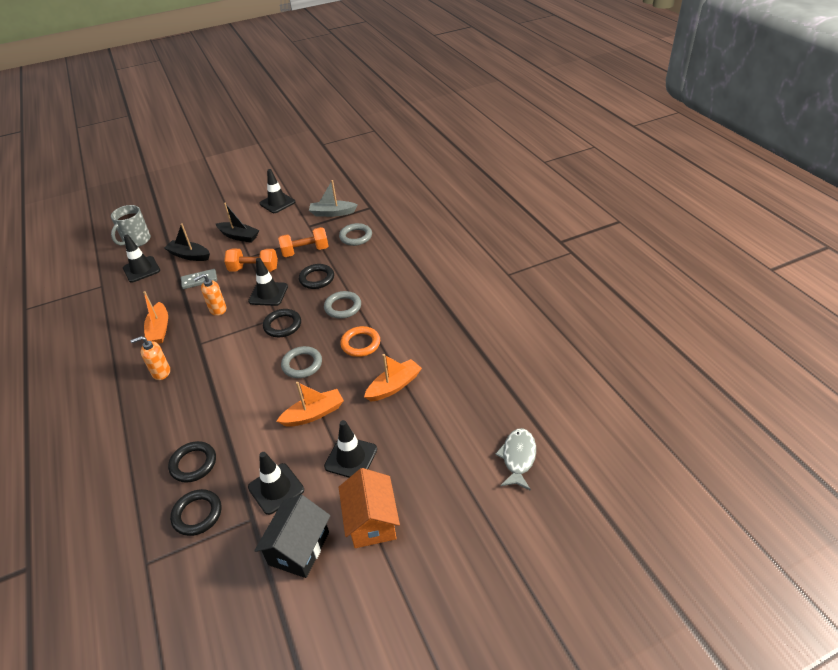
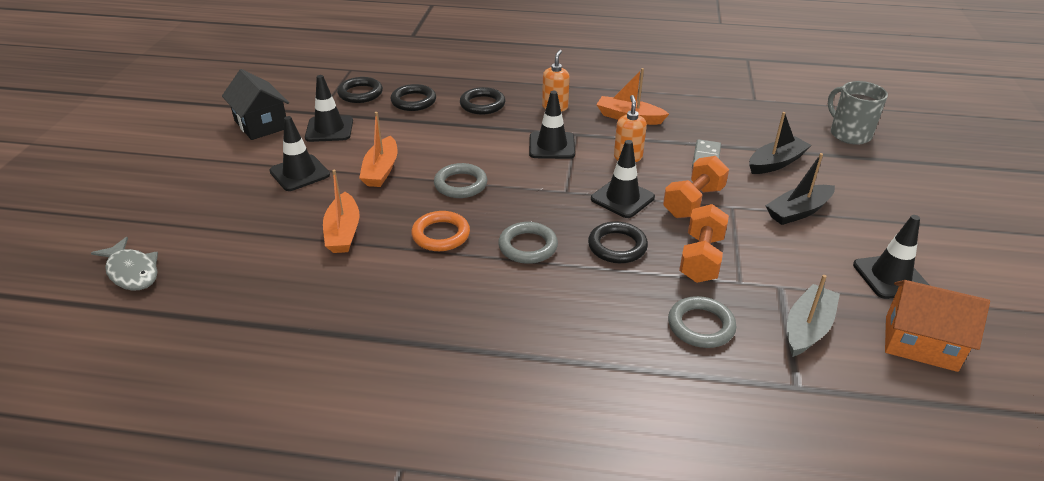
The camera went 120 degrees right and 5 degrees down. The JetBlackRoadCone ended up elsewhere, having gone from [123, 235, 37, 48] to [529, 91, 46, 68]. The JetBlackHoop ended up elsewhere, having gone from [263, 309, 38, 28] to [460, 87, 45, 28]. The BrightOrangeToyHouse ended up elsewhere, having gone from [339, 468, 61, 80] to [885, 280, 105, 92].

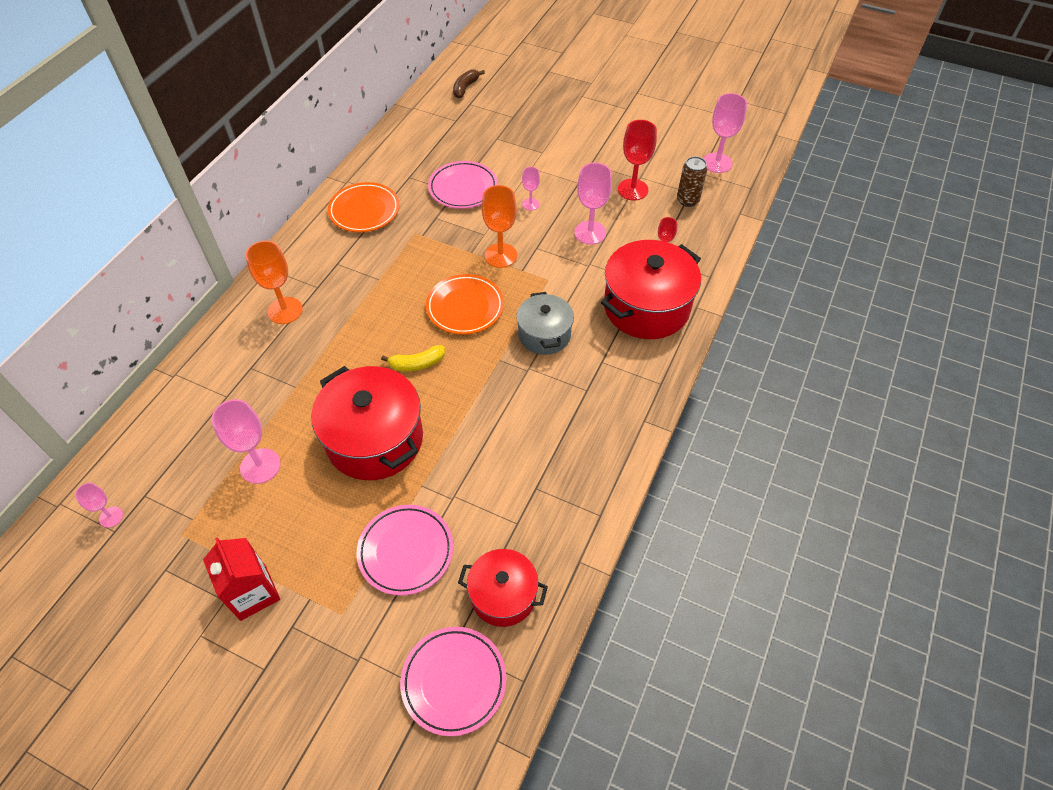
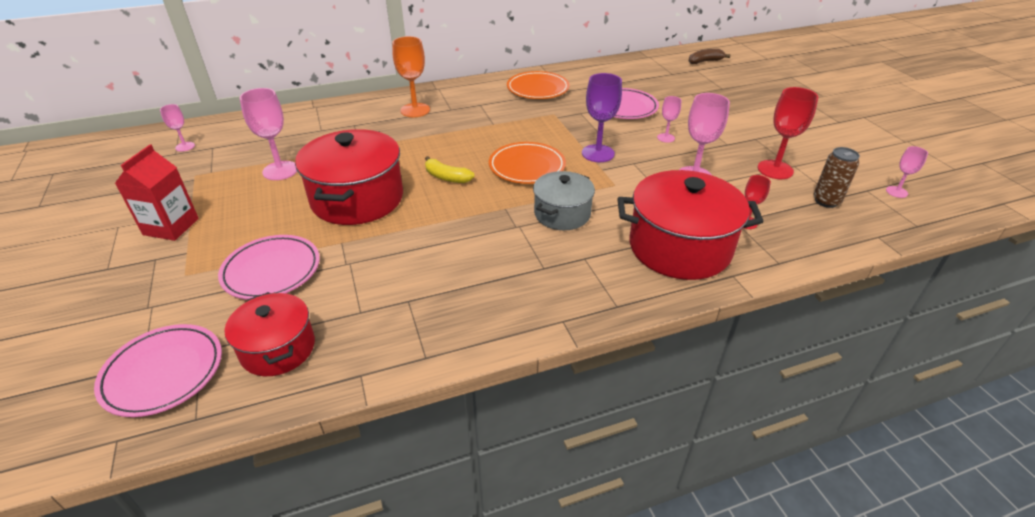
The camera went 45 degrees right and 15 degrees down. What was the BrightOrangeGoblet at [481, 185, 36, 83] turned into the PurpleGoblet at [582, 73, 40, 89]. The size of the RosePinkGoblet at [703, 93, 44, 80] changed by a factor of 0.55.

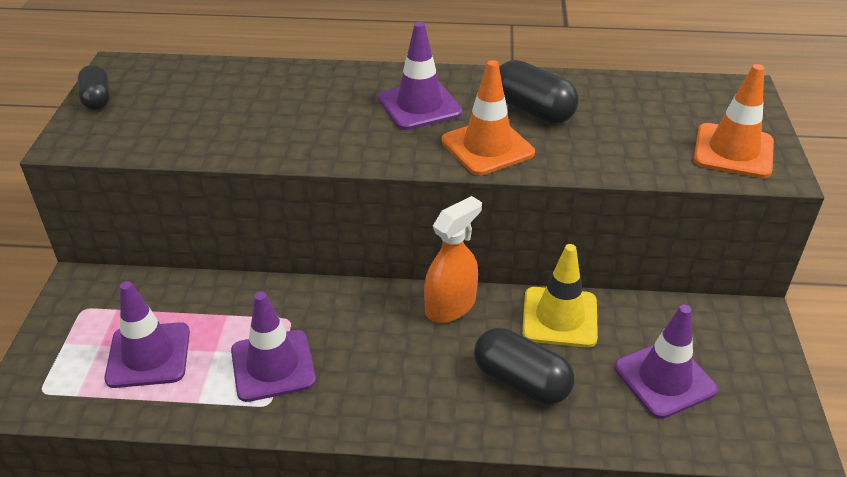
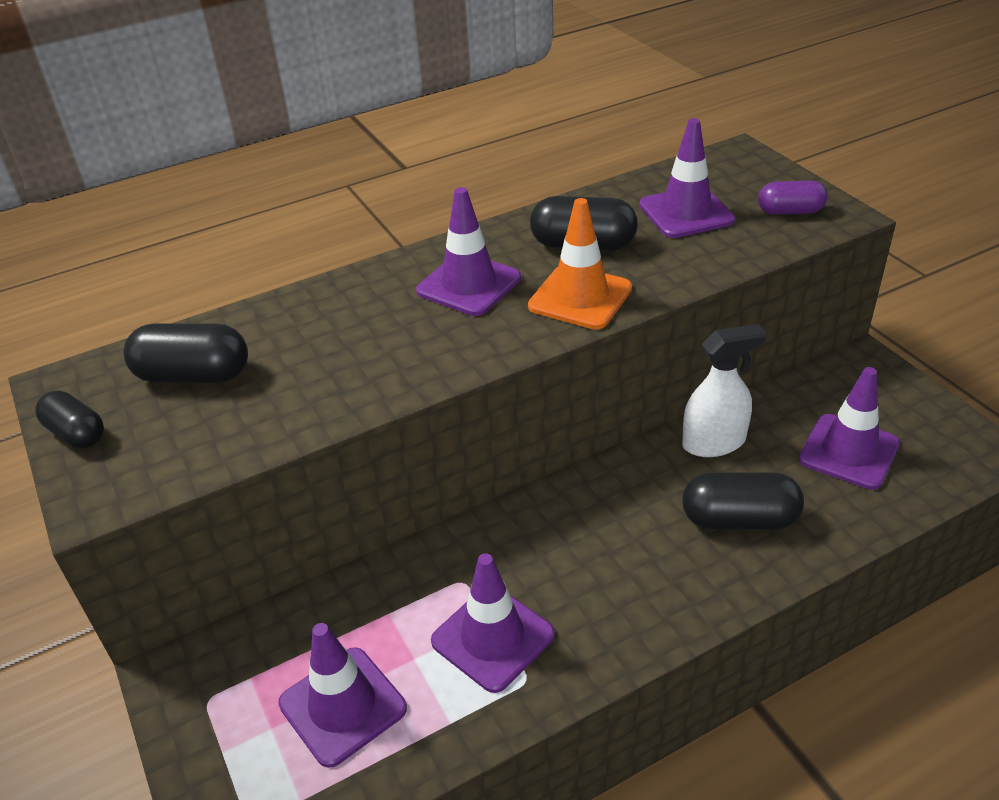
The camera went 30 degrees left and 0 degrees up. The second view lost the BrightOrangeSprayBottle at [424, 196, 58, 127]. Where the GoldenRoadCone stood at [522, 244, 76, 104], the PureWhiteSprayBottle came to stand at [682, 324, 84, 133]. Where the BrightOrangeRoadCone stood at [693, 64, 81, 114], the PurplePill came to stand at [758, 180, 70, 35]. The second view gained the JetBlackPill at [124, 323, 124, 60]. The second view gained the PurpleRoadCone at [639, 118, 96, 120].

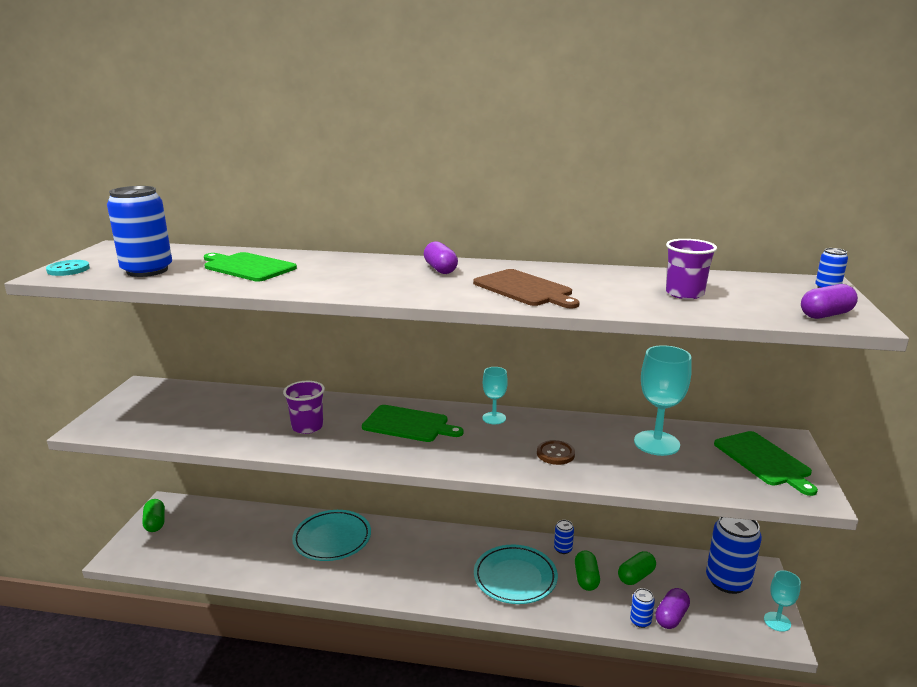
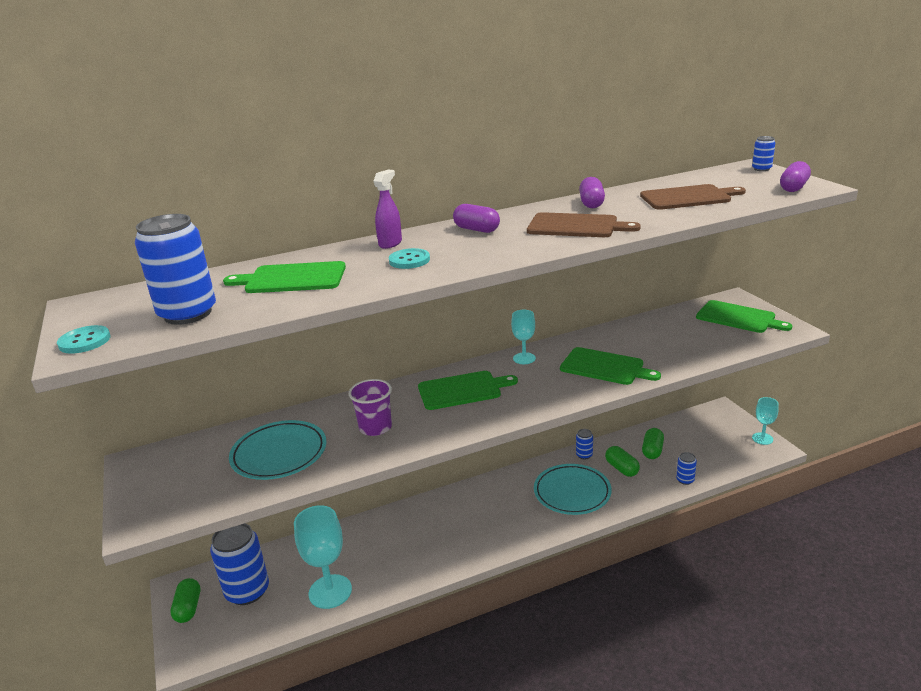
The camera went 30 degrees left and 5 degrees up. The EmeraldPill at [142, 499, 23, 33] ended up facing another way, 45 degrees clockwise from before. The TurquoiseDinnerPlate ended up elsewhere, having gone from [292, 510, 79, 51] to [229, 420, 97, 60]. Where the BrownSewingButton stood at [537, 440, 38, 25], the EmeraldCuttingBoard came to stand at [560, 347, 101, 38]. The TurquoiseGoblet ended up elsewhere, having gone from [634, 345, 58, 111] to [294, 505, 58, 104]. The PurplePill ended up elsewhere, having gone from [655, 588, 35, 41] to [579, 177, 26, 31]. Where the PurpleBeaker stood at [666, 239, 51, 60], the BrownCuttingBoard came to stand at [640, 184, 106, 26]. The BlueSodaCan ended up elsewhere, having gone from [706, 517, 56, 77] to [210, 523, 59, 82]. The second view gained the PurpleSprayBottle at [373, 170, 29, 79]. The second view gained the TurquoiseSewingButton at [389, 248, 41, 21].

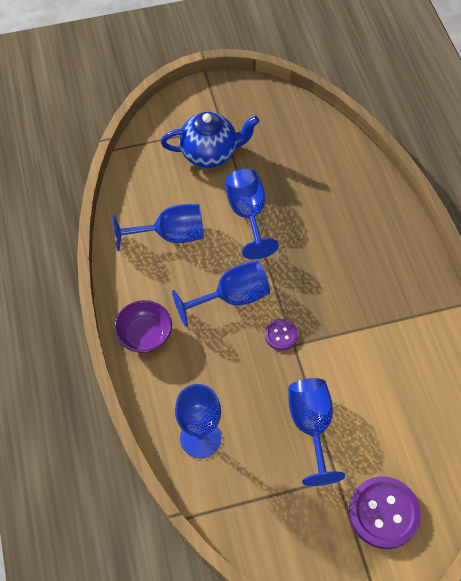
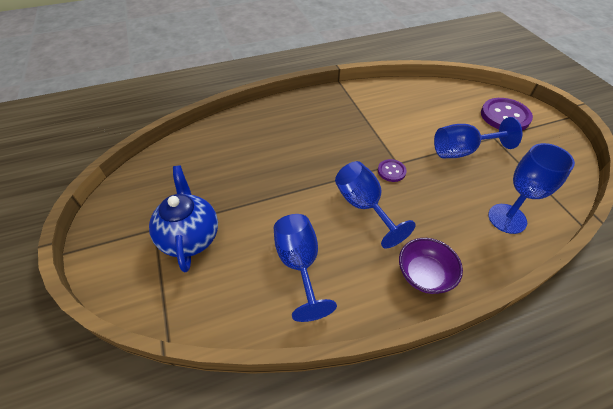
The camera went 95 degrees left and 10 degrees down. The second view lost the BlueGoblet at [225, 169, 54, 91].

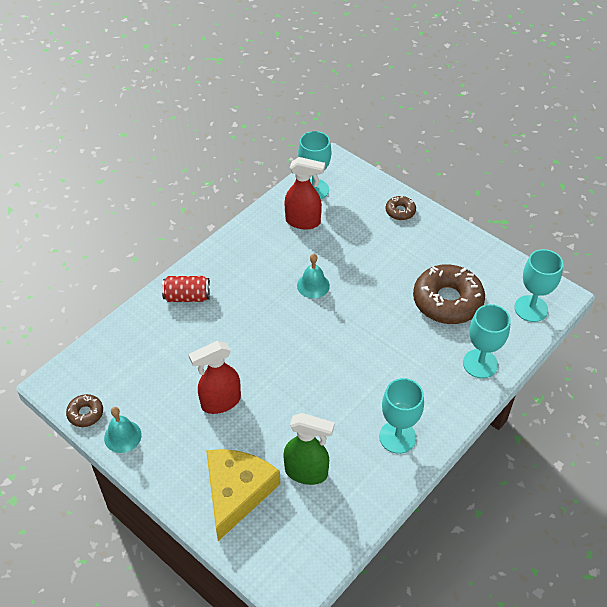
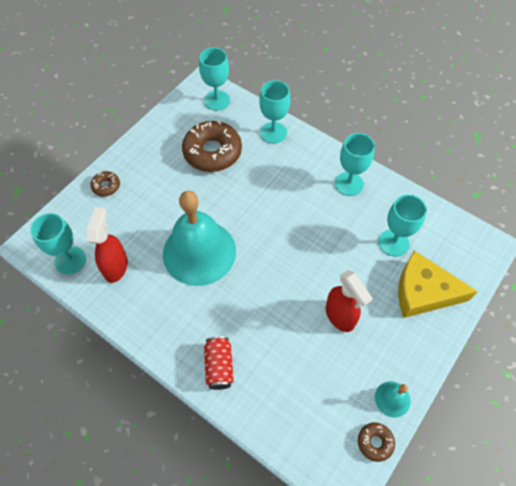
The camera went 95 degrees left and 10 degrees up. Where the EmeraldSprayBottle stood at [283, 413, 52, 72], the TurquoiseGoblet came to stand at [379, 195, 48, 61]. The size of the TurquoiseSchoolBell at [297, 254, 33, 44] changed by a factor of 2.38.

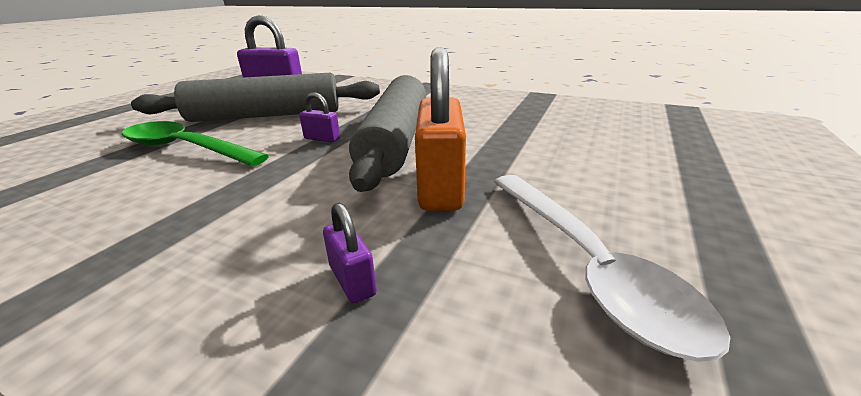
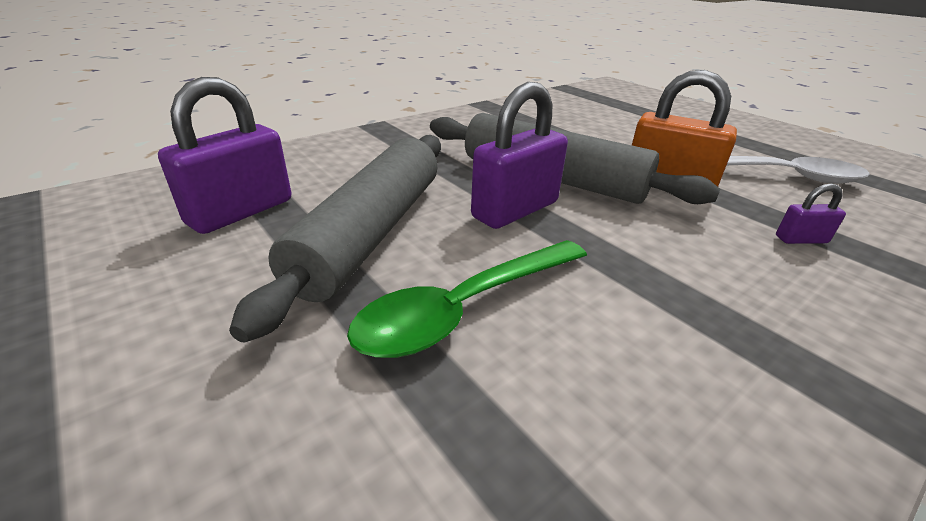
The camera went 65 degrees left and 5 degrees up. The size of the PurplePadlock at [299, 92, 41, 51] changed by a factor of 2.15.

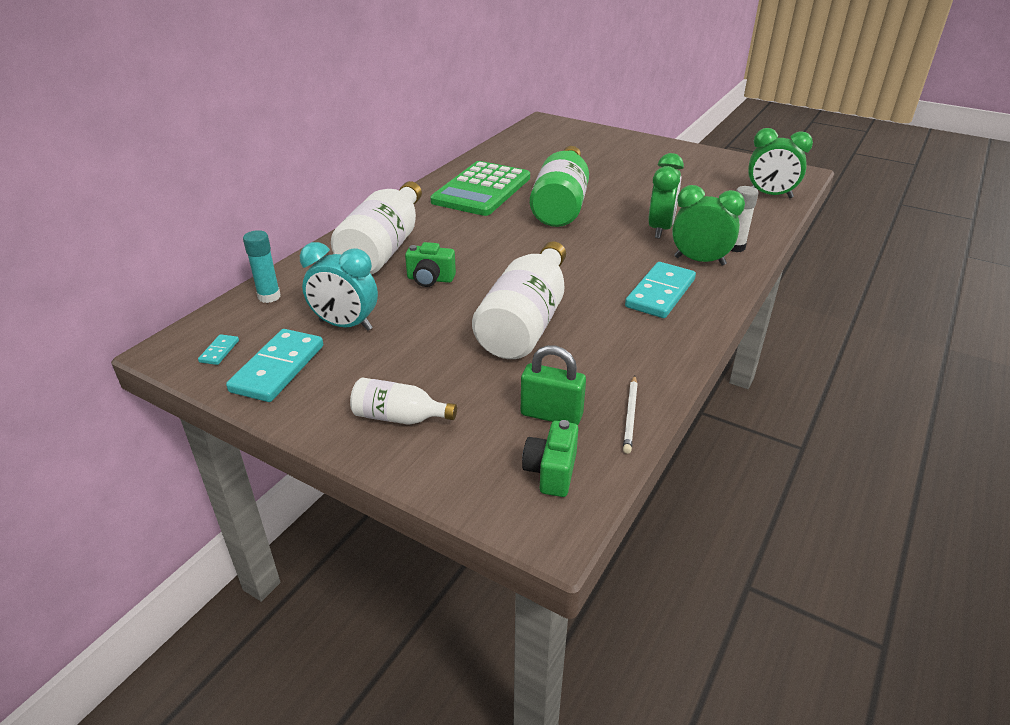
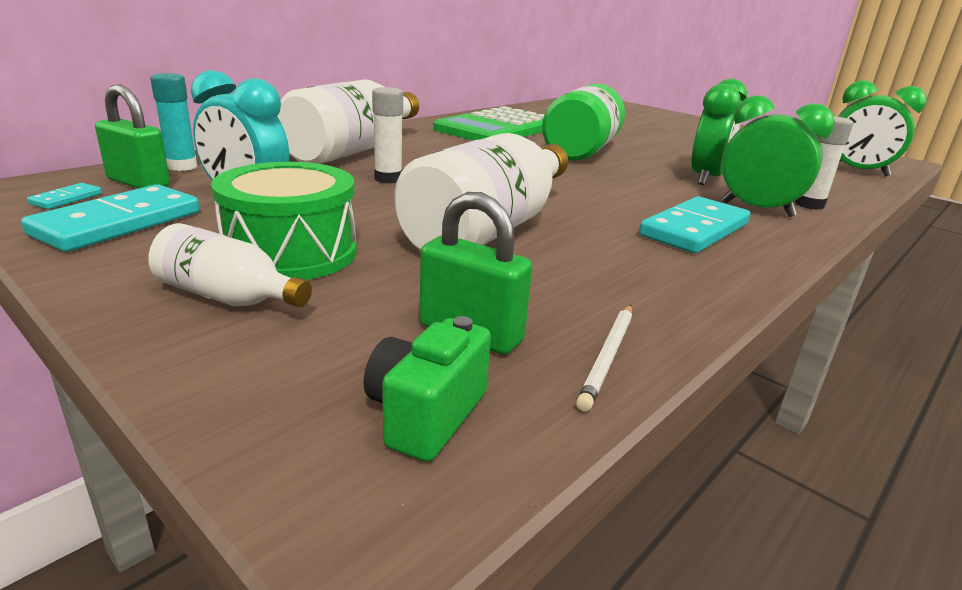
The camera went 10 degrees right and 10 degrees down. Where the EmeraldPhotoCamera stood at [405, 242, 51, 45], the PureWhiteGlueStick came to stand at [372, 87, 31, 96]. The second view gained the EmeraldPadlock at [95, 84, 75, 105]. The second view gained the EmeraldDrum at [211, 162, 146, 118].

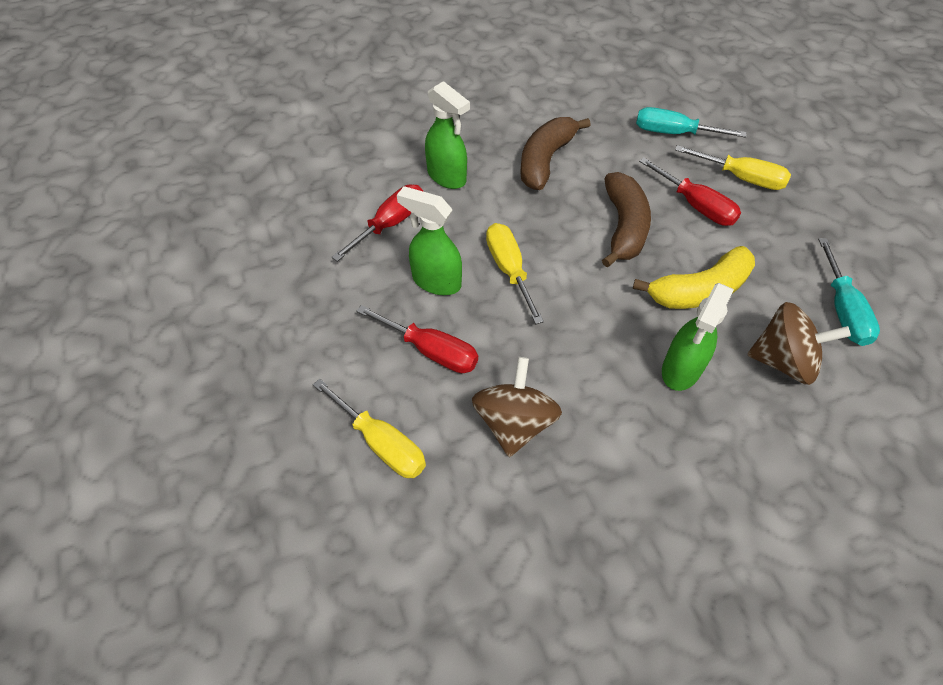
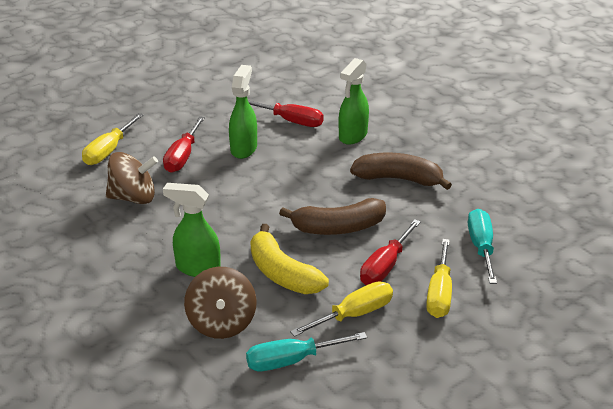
The camera went 75 degrees right and 20 degrees down. The GoldenHandScrewdriver ended up elsewhere, having gone from [486, 223, 58, 101] to [290, 281, 103, 56].

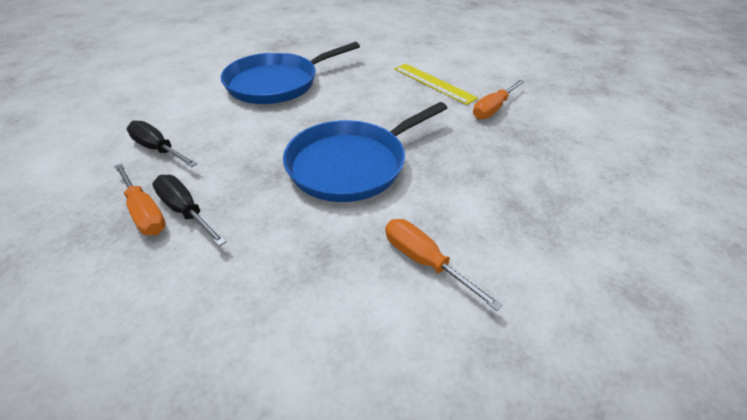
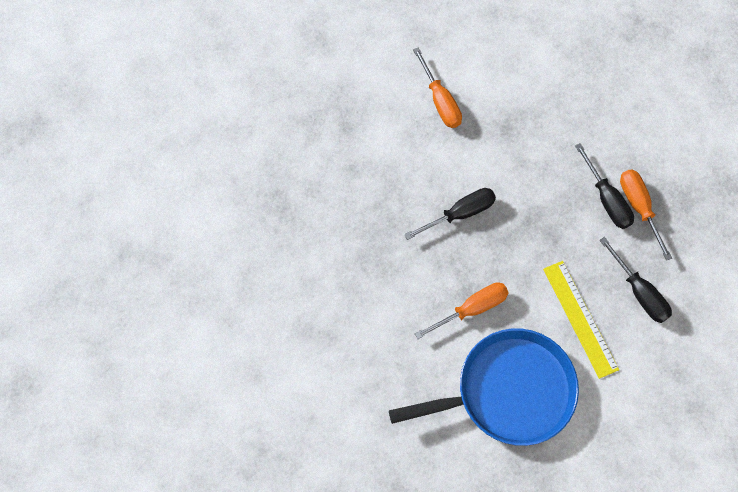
The camera went 160 degrees left and 25 degrees up. Where the BlueSkillet stood at [283, 102, 164, 100], the JetBlackHandScrewdriver came to stand at [404, 188, 92, 52]. The GoldenMeasuringStick ended up elsewhere, having gone from [394, 64, 84, 41] to [543, 261, 76, 118]. The BrightOrangeHandScrewdriver ended up elsewhere, having gone from [473, 80, 51, 39] to [415, 282, 94, 57].

